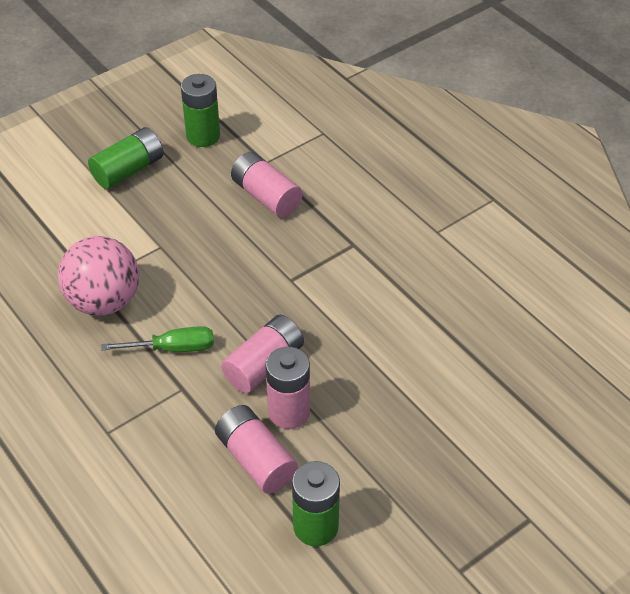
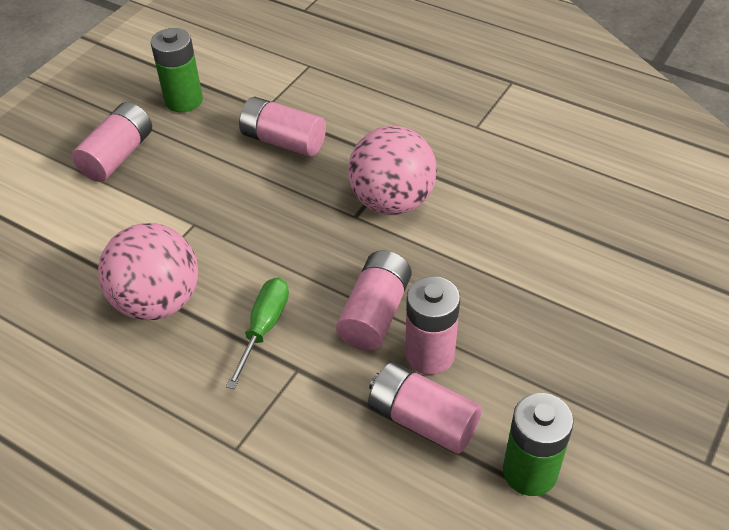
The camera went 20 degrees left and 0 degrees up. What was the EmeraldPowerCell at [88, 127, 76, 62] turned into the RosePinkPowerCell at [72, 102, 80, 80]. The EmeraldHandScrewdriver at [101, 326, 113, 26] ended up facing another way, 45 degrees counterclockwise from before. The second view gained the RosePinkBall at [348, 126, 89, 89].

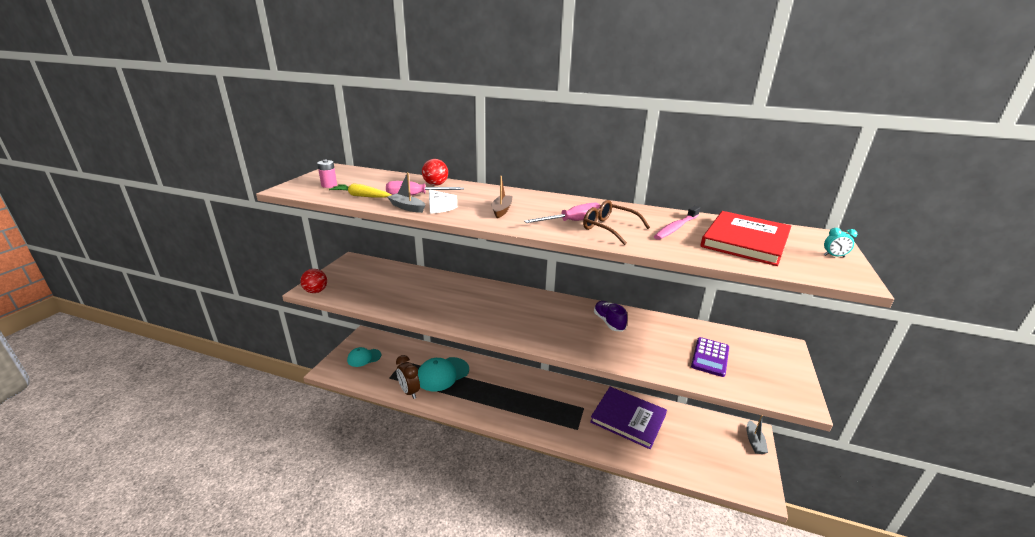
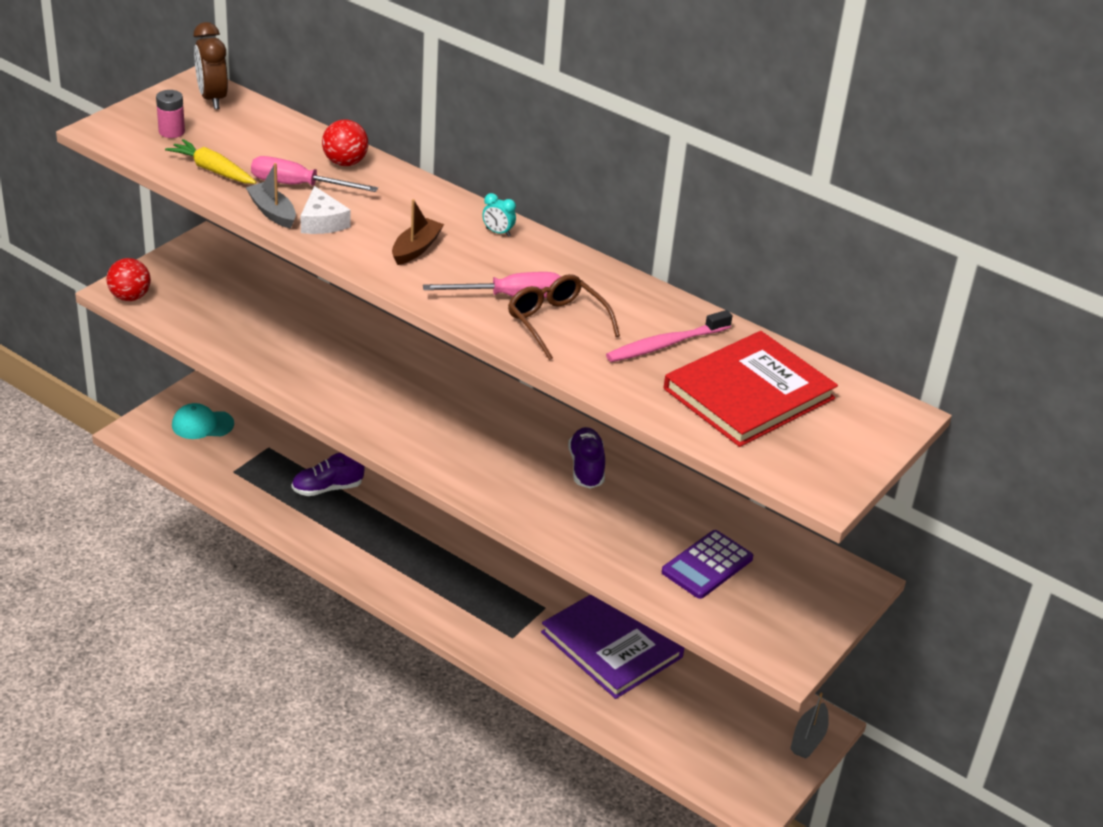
The camera went 15 degrees right and 10 degrees up. The BrownBedsideClock ended up elsewhere, having gone from [396, 355, 24, 44] to [194, 22, 34, 87]. Where the TurquoisePeakedCap stood at [418, 357, 51, 34], the PurpleShoe came to stand at [292, 452, 72, 44]. The TurquoiseBedsideClock ended up elsewhere, having gone from [824, 228, 33, 29] to [482, 193, 34, 43].

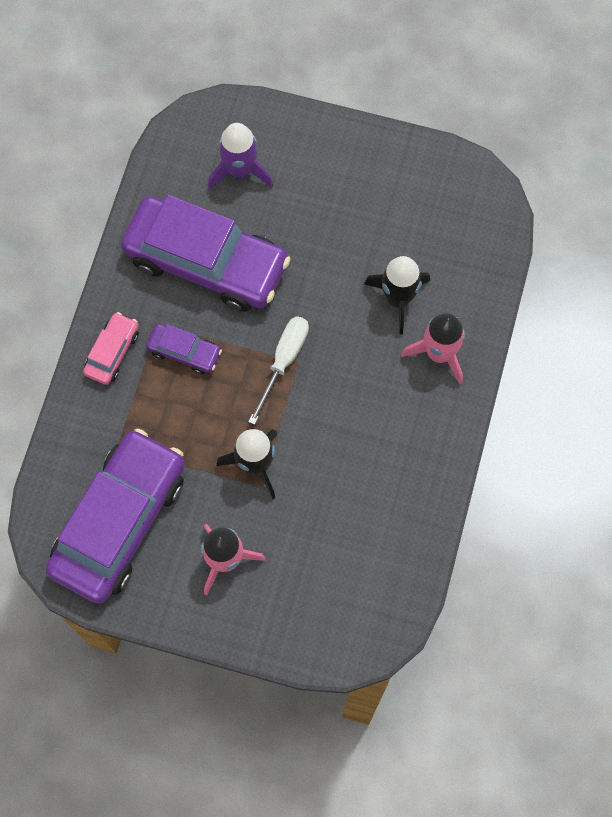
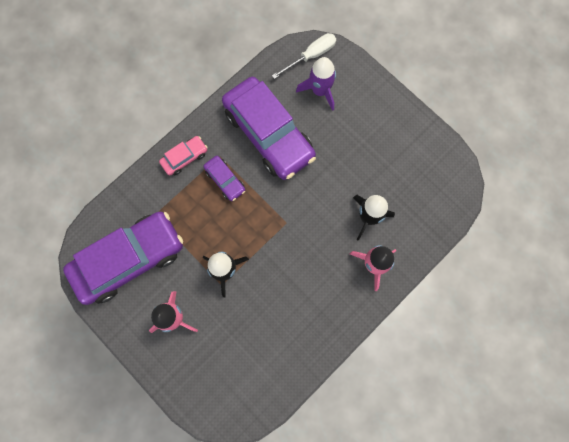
The camera went 30 degrees right and 5 degrees up. The PureWhiteHandScrewdriver ended up elsewhere, having gone from [248, 316, 61, 109] to [272, 33, 64, 46].

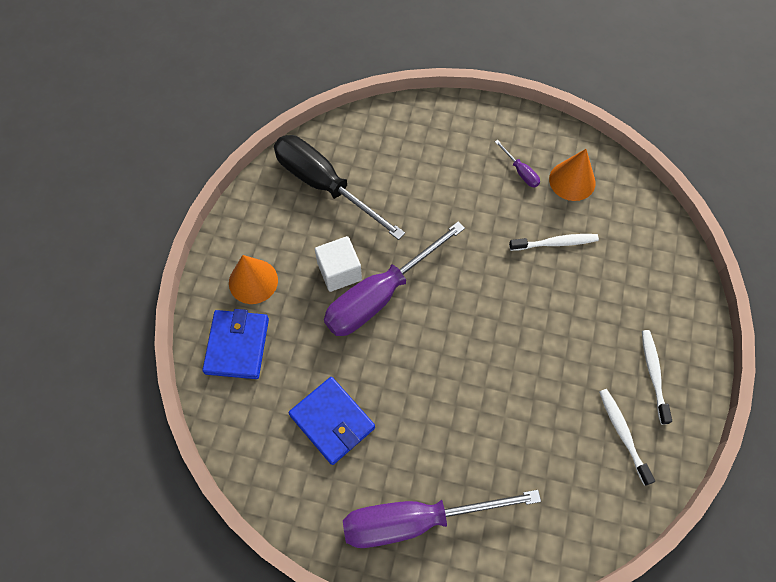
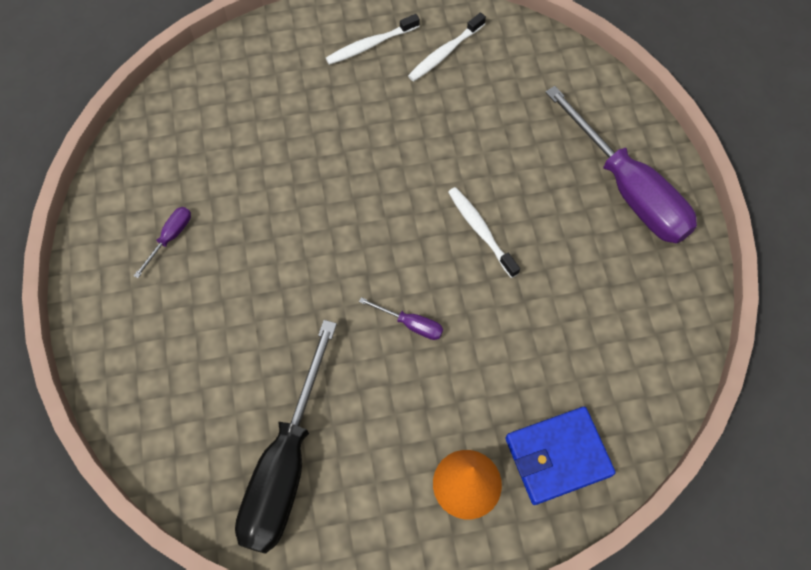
The camera went 115 degrees left and 0 degrees up. The second view lost the BlueBillfold at [288, 377, 87, 88]. The second view lost the PureWhiteSolidCube at [315, 236, 47, 56]. The size of the PurpleHandScrewdriver at [324, 221, 141, 115] changed by a factor of 0.40. The PureWhiteDentalBrush ended up elsewhere, having gone from [509, 234, 90, 17] to [448, 187, 72, 91]. The second view lost the BrightOrangeConeShape at [549, 149, 47, 52].

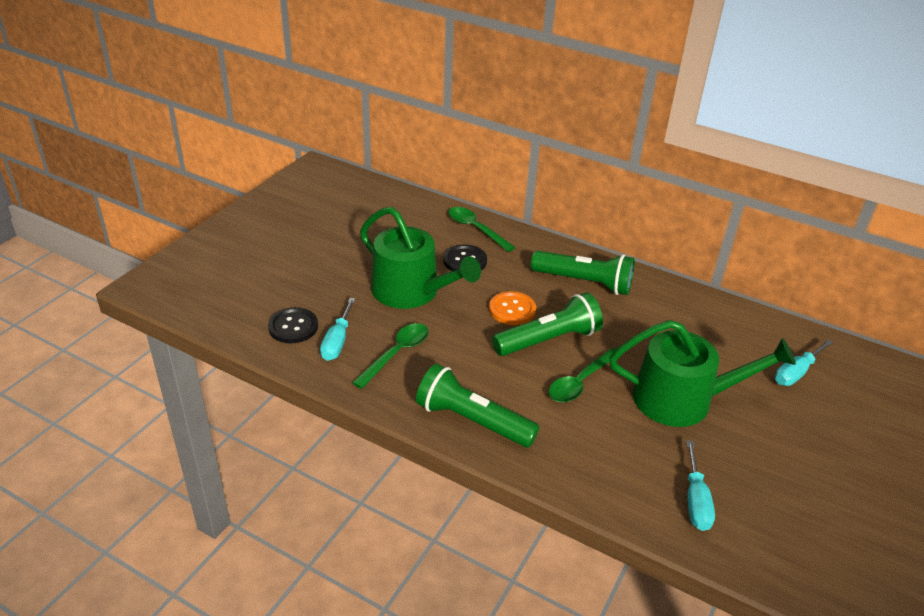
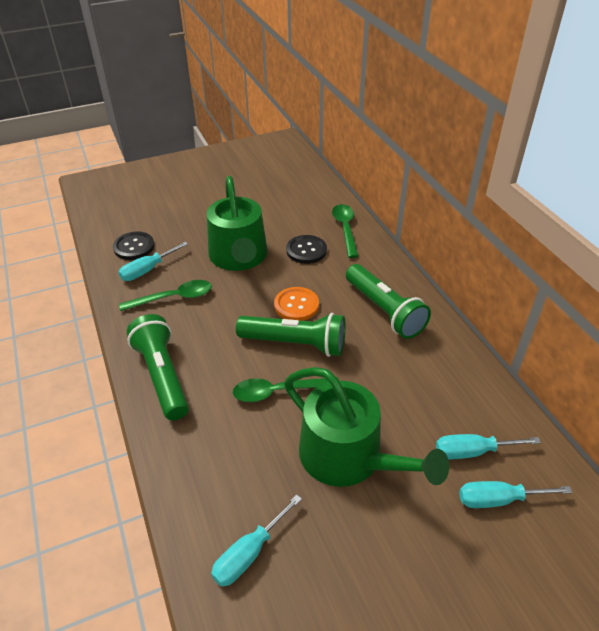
The camera went 40 degrees right and 5 degrees up. The second view gained the TurquoiseHandScrewdriver at [436, 434, 105, 25].

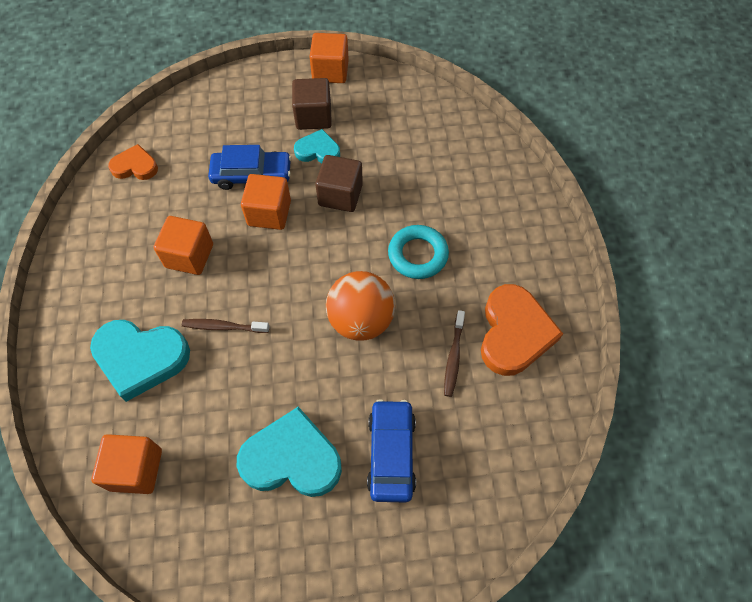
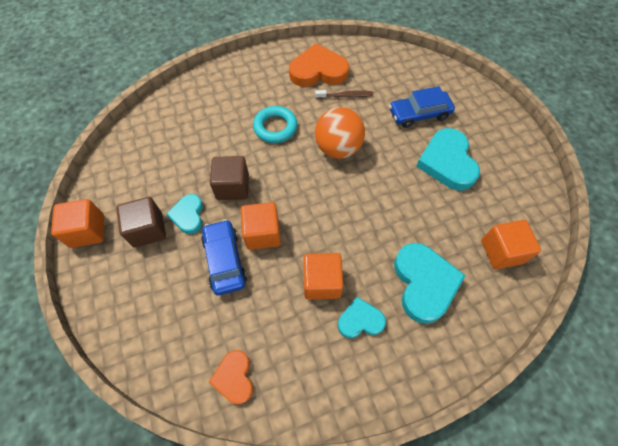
The camera went 105 degrees left and 0 degrees up. The second view lost the BrownDentalBrush at [182, 319, 87, 14]. The second view gained the TurquoiseHeart at [338, 297, 48, 41].

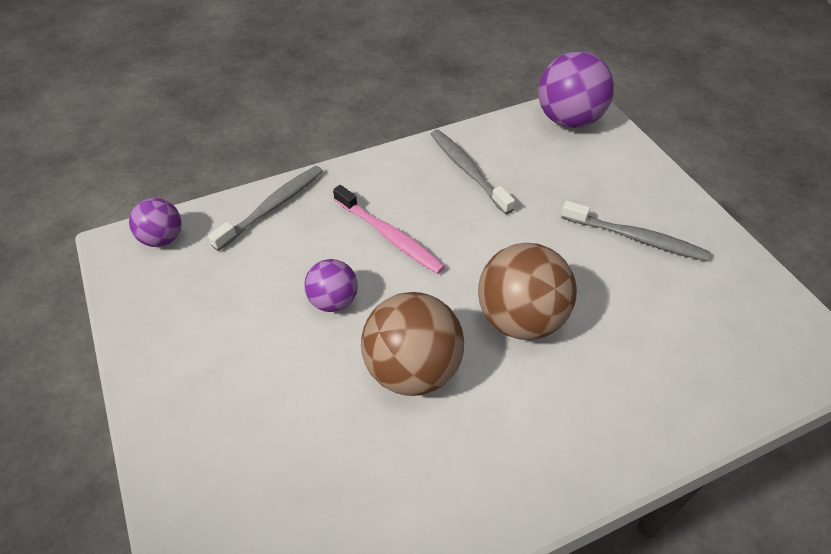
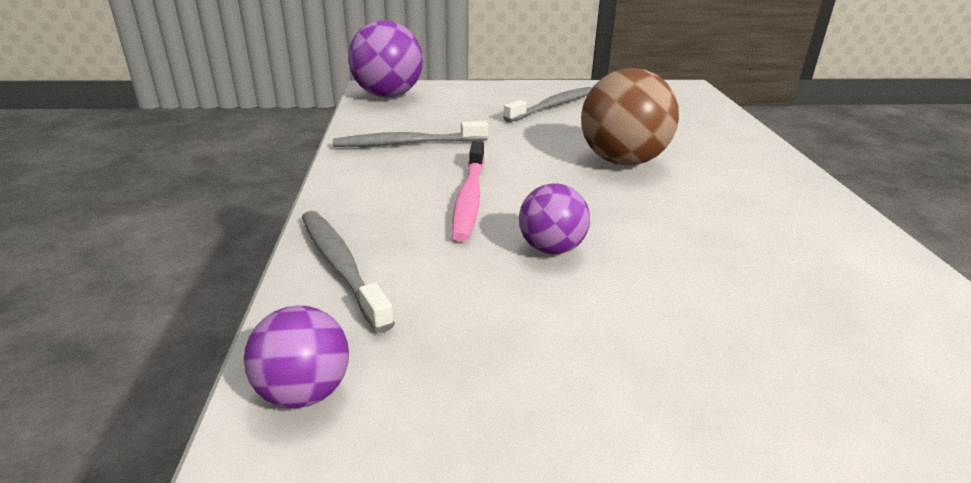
The camera went 70 degrees left and 20 degrees down. The RosePinkDentalBrush at [333, 185, 112, 89] ended up facing another way, 120 degrees clockwise from before. The second view lost the BrownBall at [361, 292, 103, 104].

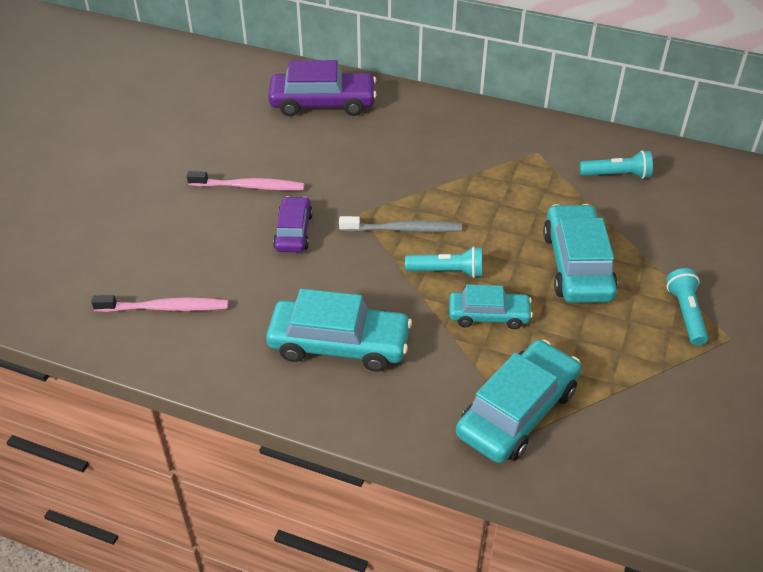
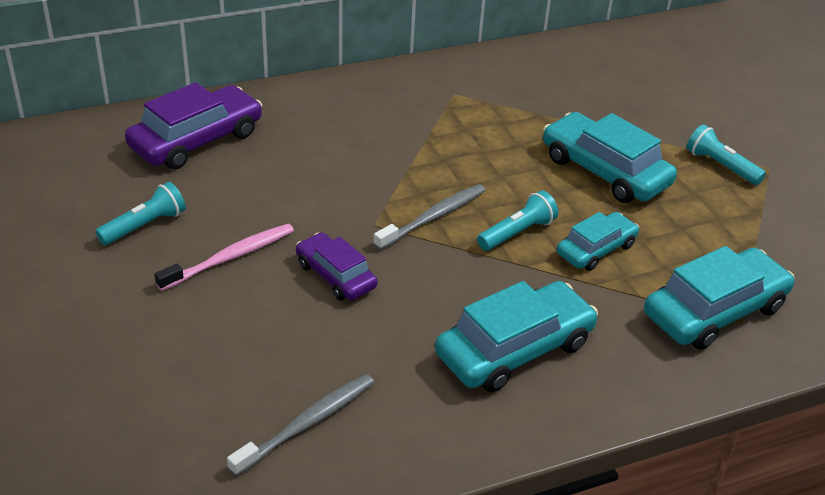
The camera went 45 degrees left and 5 degrees down. What was the RosePinkDentalBrush at [91, 295, 137, 17] turned into the GrayDentalBrush at [227, 374, 147, 102]. The TurquoiseToyCar at [456, 340, 125, 123] ended up facing another way, 60 degrees clockwise from before. The TurquoiseFlashlight ended up elsewhere, having gone from [580, 150, 73, 29] to [95, 182, 91, 63].

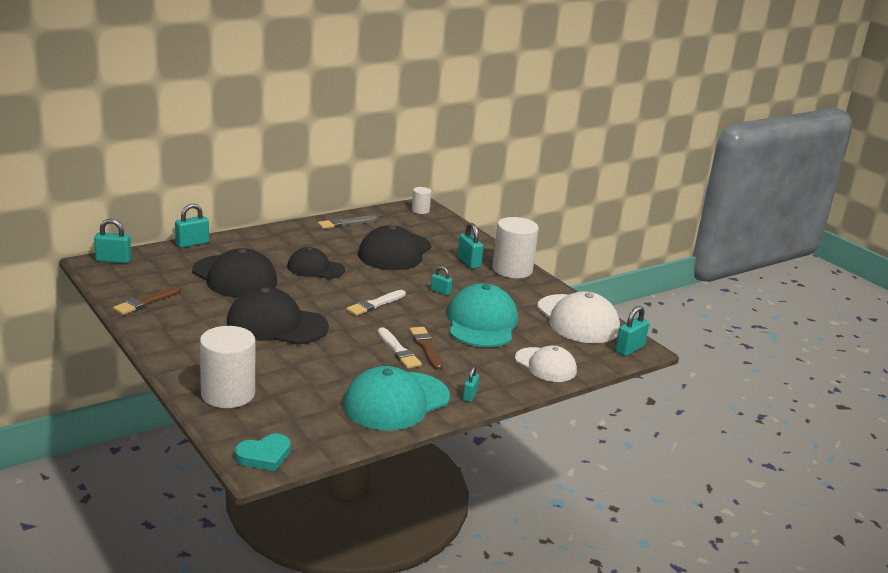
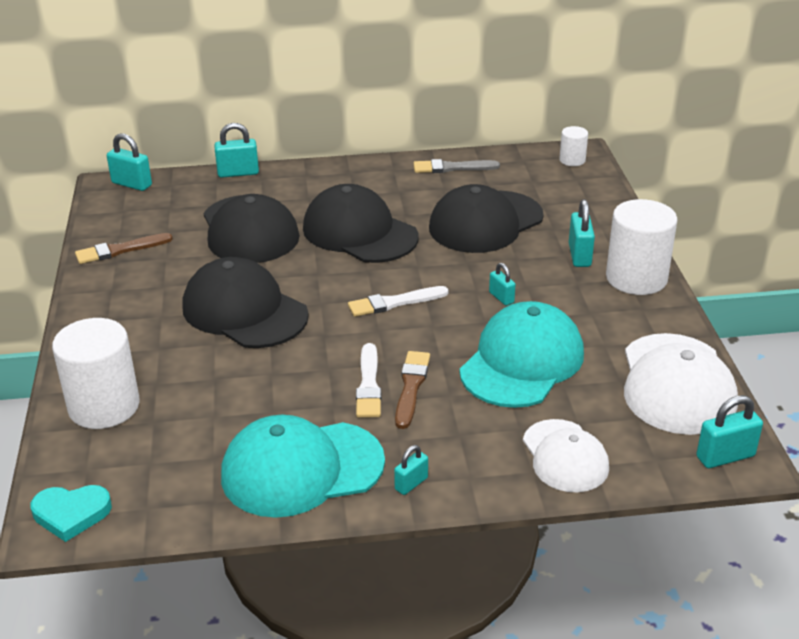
The camera went 30 degrees right and 10 degrees up. The size of the JetBlackPeakedCap at [287, 247, 58, 32] changed by a factor of 1.58.

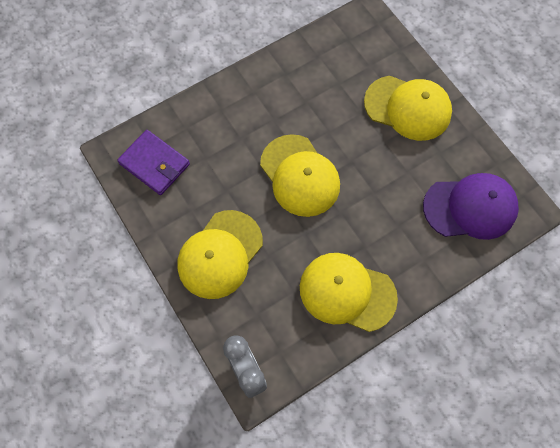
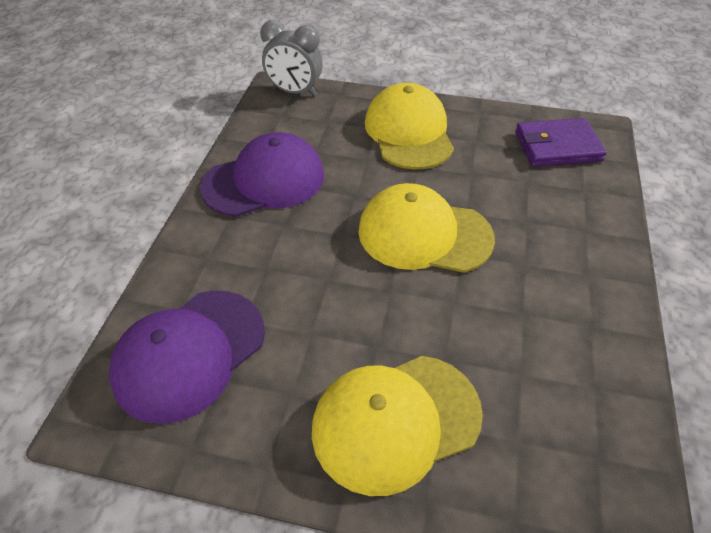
The camera went 135 degrees right and 20 degrees down. What was the GoldenPeakedCap at [300, 253, 98, 79] turned into the PurplePeakedCap at [200, 132, 124, 85].

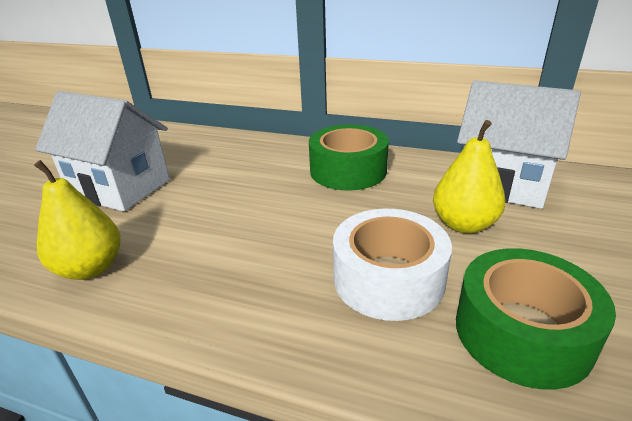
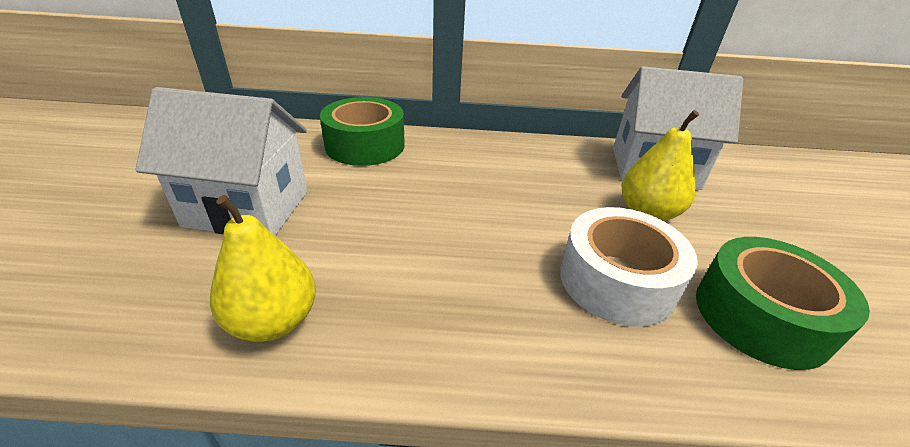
The camera went 20 degrees left and 5 degrees up. The EmeraldStickyTape ended up elsewhere, having gone from [309, 124, 80, 66] to [320, 97, 85, 69].

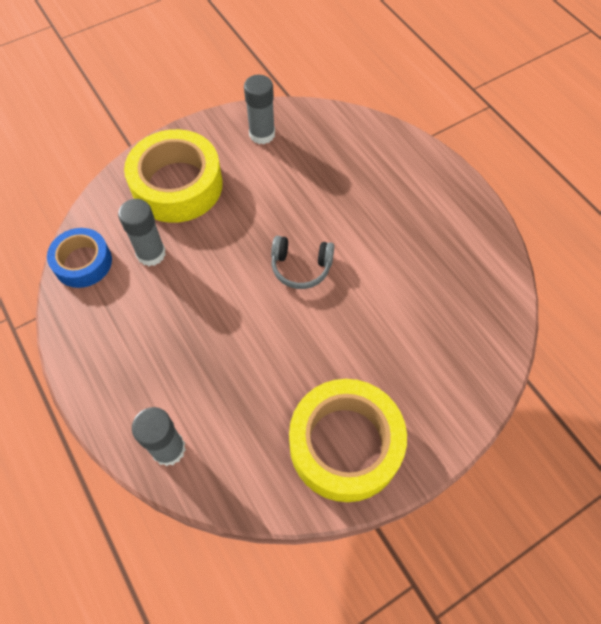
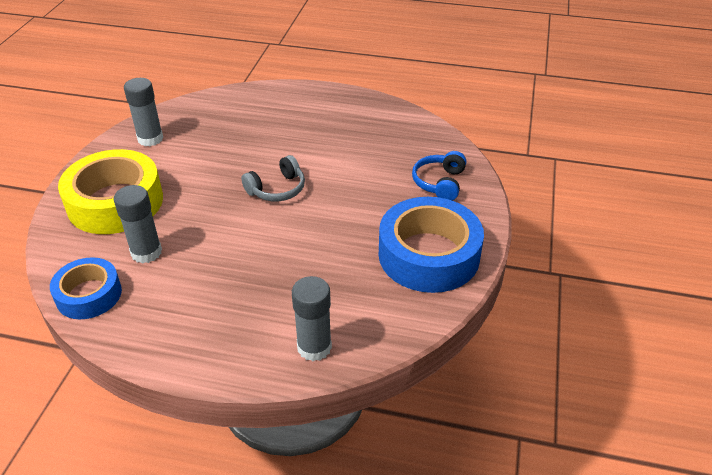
The camera went 45 degrees left and 20 degrees down. What was the GoldenStickyTape at [289, 379, 118, 123] turned into the BlueStickyTape at [379, 197, 105, 96]. The second view gained the BlueOverEarHeadphones at [412, 151, 54, 50].

